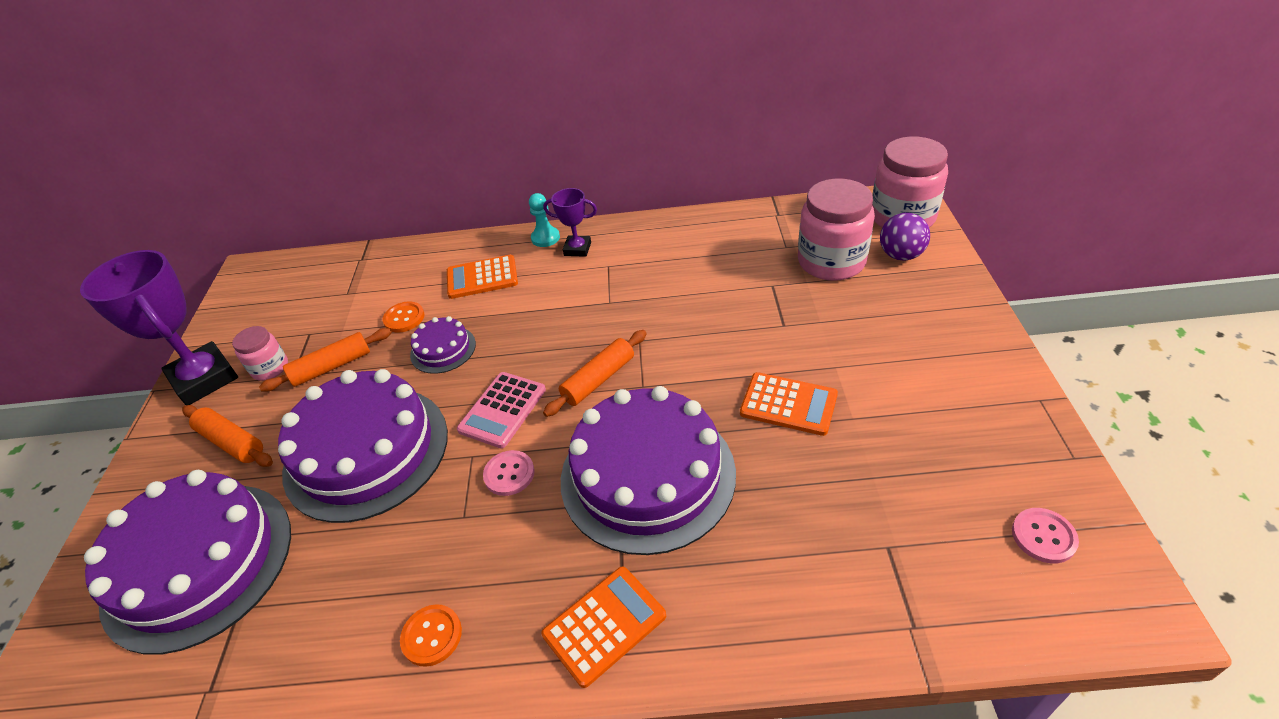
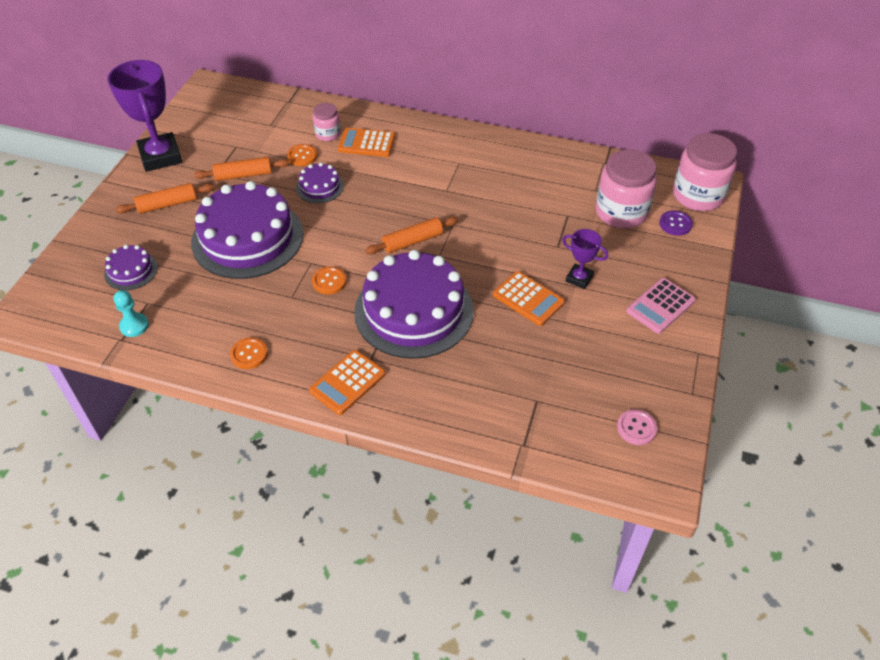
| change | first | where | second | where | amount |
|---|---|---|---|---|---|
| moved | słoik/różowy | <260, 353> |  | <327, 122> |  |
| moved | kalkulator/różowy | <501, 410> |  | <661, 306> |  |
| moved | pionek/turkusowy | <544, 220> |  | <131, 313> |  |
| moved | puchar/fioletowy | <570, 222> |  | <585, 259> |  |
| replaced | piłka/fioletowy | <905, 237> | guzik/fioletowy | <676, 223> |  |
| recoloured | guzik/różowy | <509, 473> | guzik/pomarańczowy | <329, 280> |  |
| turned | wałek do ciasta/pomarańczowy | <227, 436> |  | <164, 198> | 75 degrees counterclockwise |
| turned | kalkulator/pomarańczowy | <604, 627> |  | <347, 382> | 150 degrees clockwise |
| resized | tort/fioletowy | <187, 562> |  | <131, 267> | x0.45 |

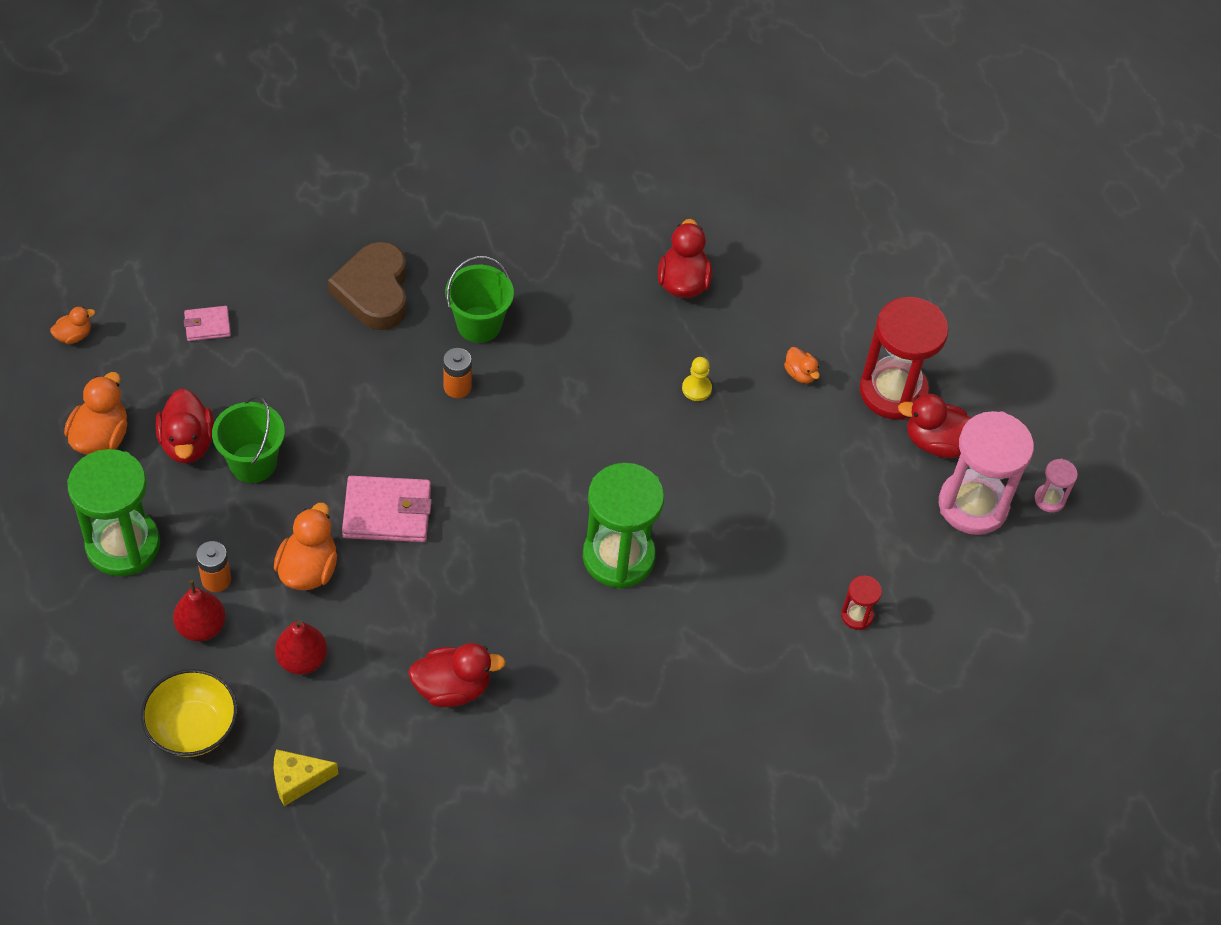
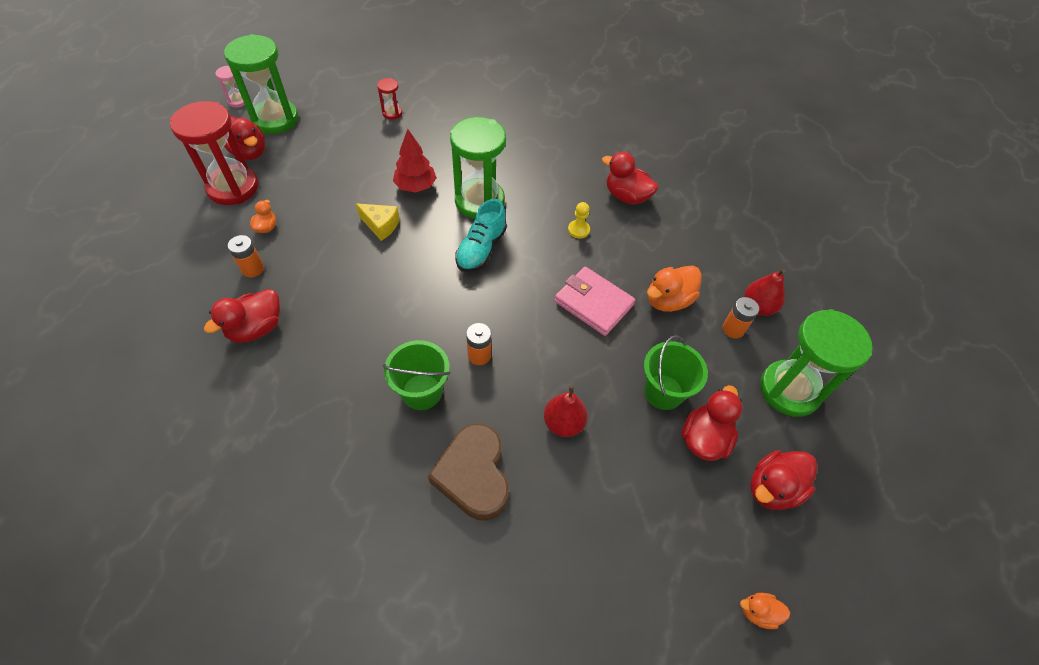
| change | first | where | second | where | amount |
|---|---|---|---|---|---|
| removed | miska/żółty | <189, 713> |  |  |  |
| removed | portfel/różowy | <207, 323> |  |  |  |
| added |  |  | bateria/pomarańczowy | <246, 256> |  |
| added |  |  | drzewko/czerwony | <415, 161> |  |
| added |  |  | but/turkusowy | <481, 235> |  |
| moved | ser/żółty | <306, 777> |  | <378, 222> |  |
| moved | gruszka/czerwony | <301, 647> |  | <566, 411> |  |
| moved | pionek/żółty | <697, 379> |  | <579, 220> |  |
| recoloured | kaczka/pomarańczowy | <95, 413> | kaczka/czerwony | <783, 480> |  |
| recoloured | klepsydra/różowy | <986, 473> | klepsydra/zielony | <261, 84> |  |
| turned | serce/brązowy | <367, 286> |  | <468, 472> | 135 degrees clockwise |

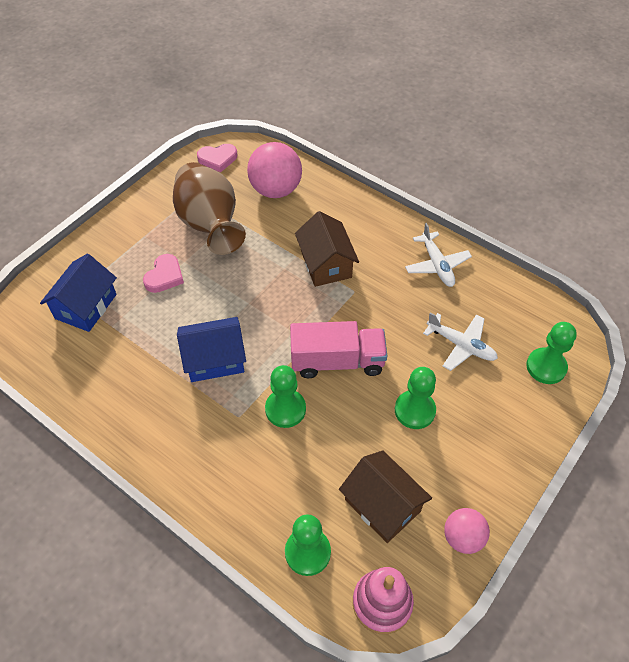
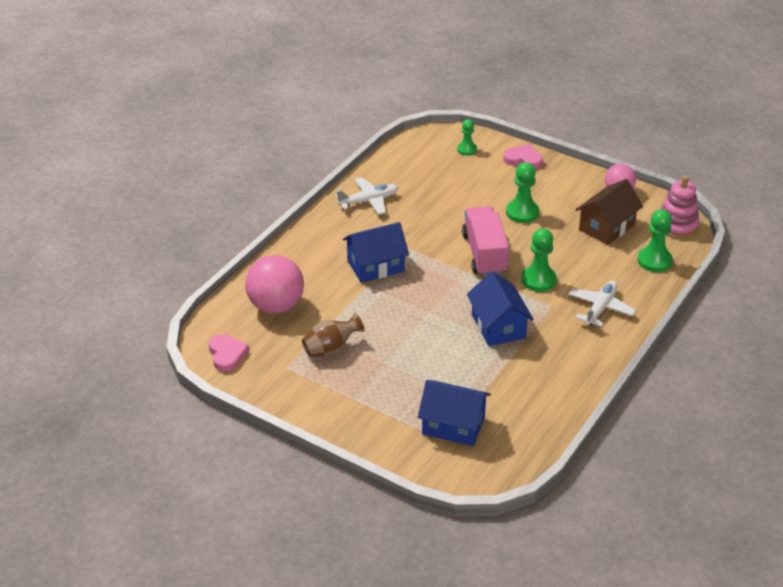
| change | first | where | second | where | amount |
|---|---|---|---|---|---|
| moved | serce/różowy | <163, 273> |  | <523, 156> |  |
| moved | samolot/biały | <460, 341> |  | <602, 303> |  |
| recoloured | domek/brązowy | <327, 249> | domek/niebieski | <376, 252> |  |
| resized | wazon/brązowy | <209, 208> |  | <333, 334> | x0.53 |
| resized | pionek/zielony | <551, 353> |  | <467, 137> | x0.63 |

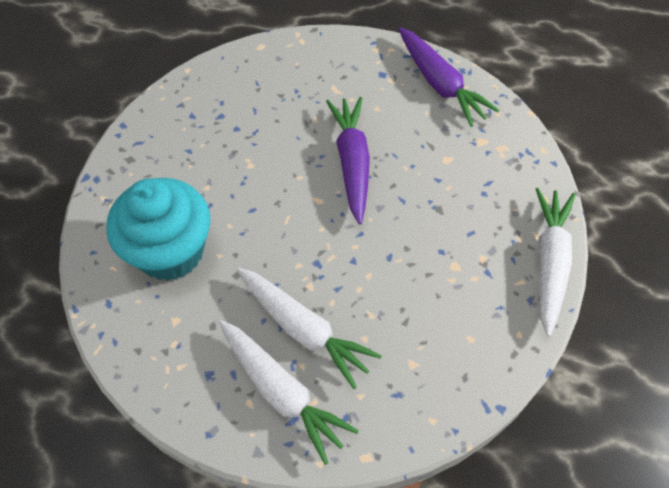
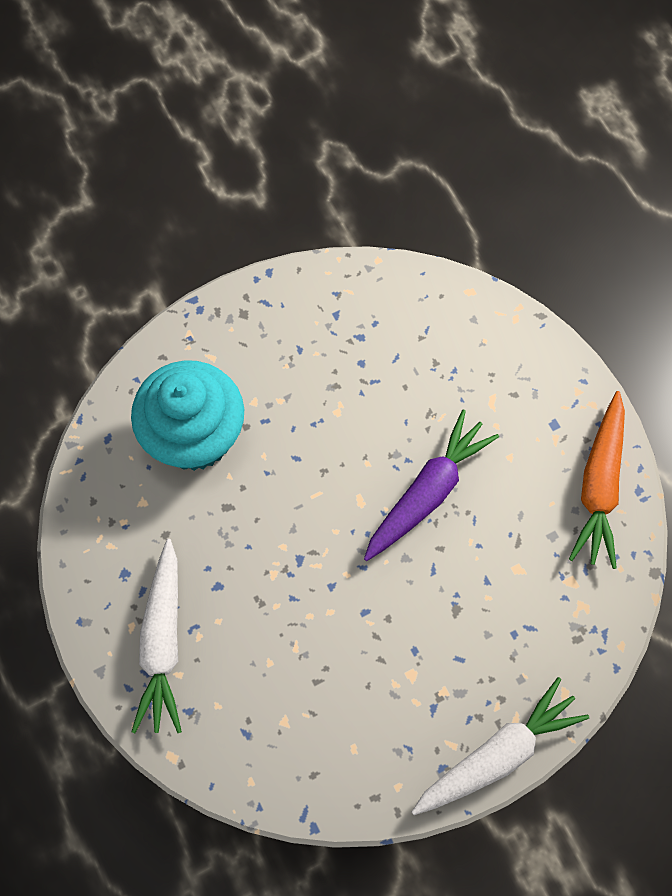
| change | first | where | second | where | amount |
|---|---|---|---|---|---|
| removed | marchewka/biały | <309, 328> |  |  |  |
| recoloured | marchewka/fioletowy | <449, 77> | marchewka/pomarańczowy | <597, 480> |  |

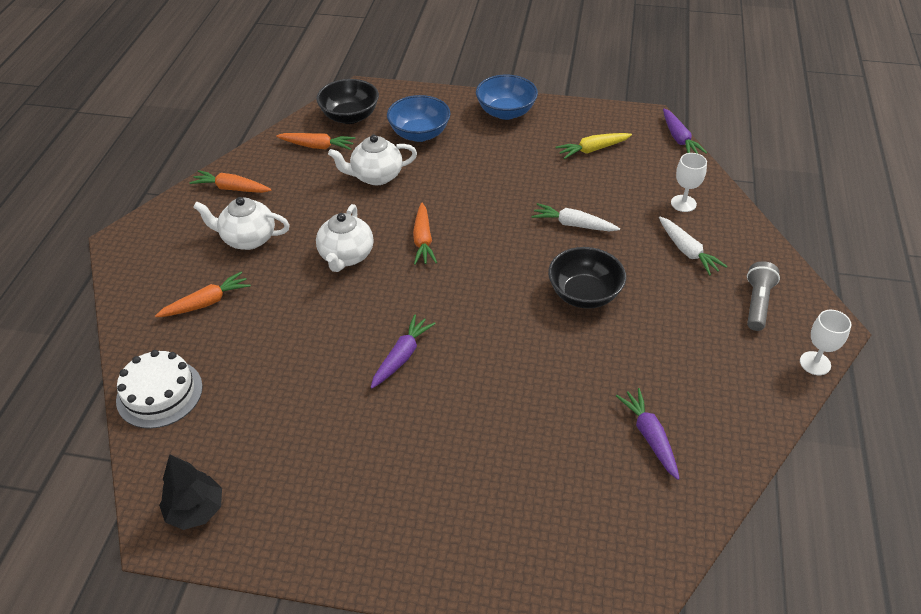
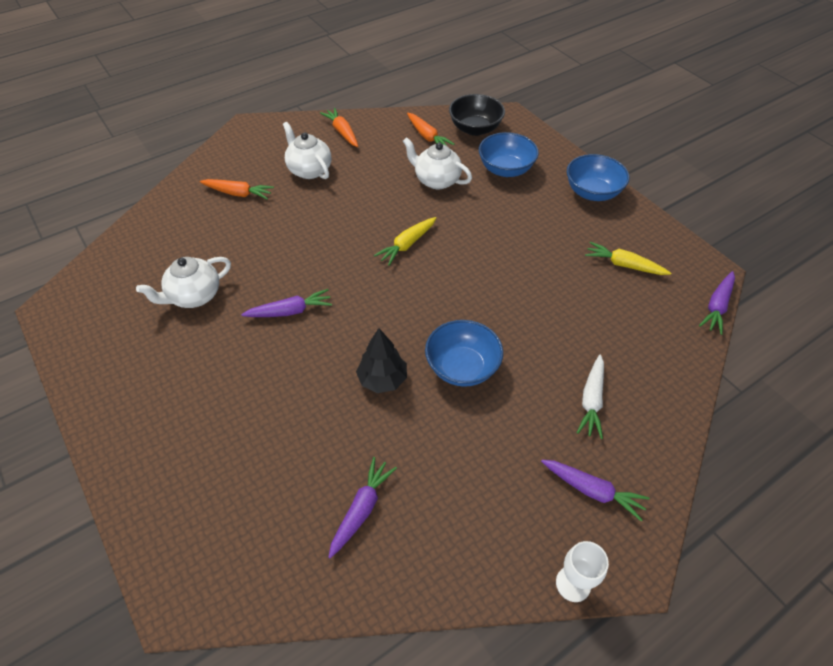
| change | first | where | second | where | amount |
|---|---|---|---|---|---|
| removed | tort/biały | <159, 389> |  |  |  |
| removed | marchewka/biały | <576, 217> |  |  |  |
| removed | kielich/biały | <689, 182> |  |  |  |
| moved | drzewko/czarny | <190, 492> |  | <381, 360> |  |
| moved | imbryk/biały | <345, 238> |  | <183, 282> |  |
| replaced | latarka/szary | <763, 296> | marchewka/fioletowy | <595, 490> |  |
| recoloured | marchewka/pomarańczowy | <425, 233> | marchewka/żółty | <405, 241> |  |
| recoloured | miska/czarny | <587, 278> | miska/niebieski | <464, 353> |  |

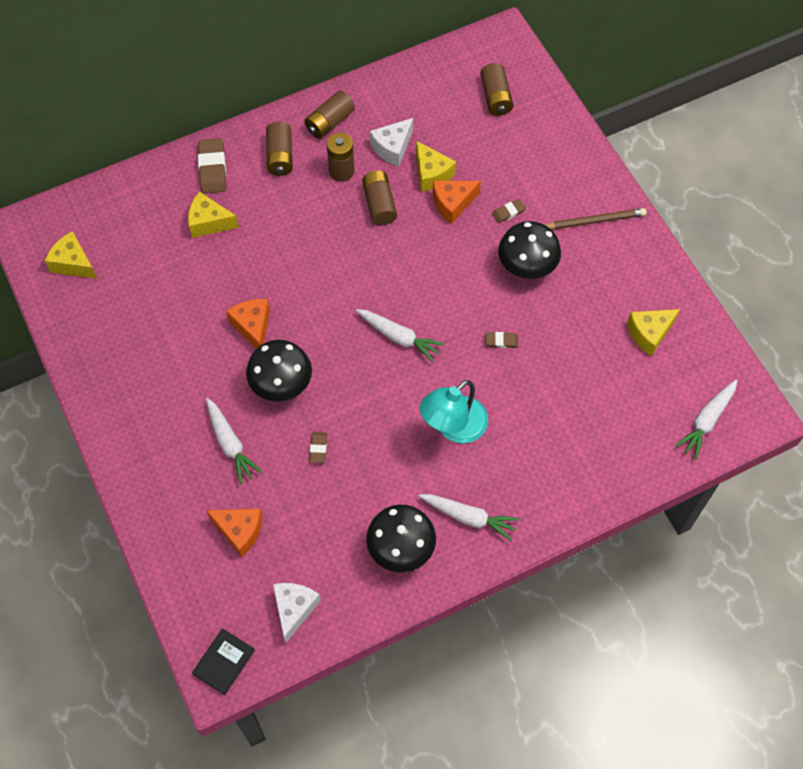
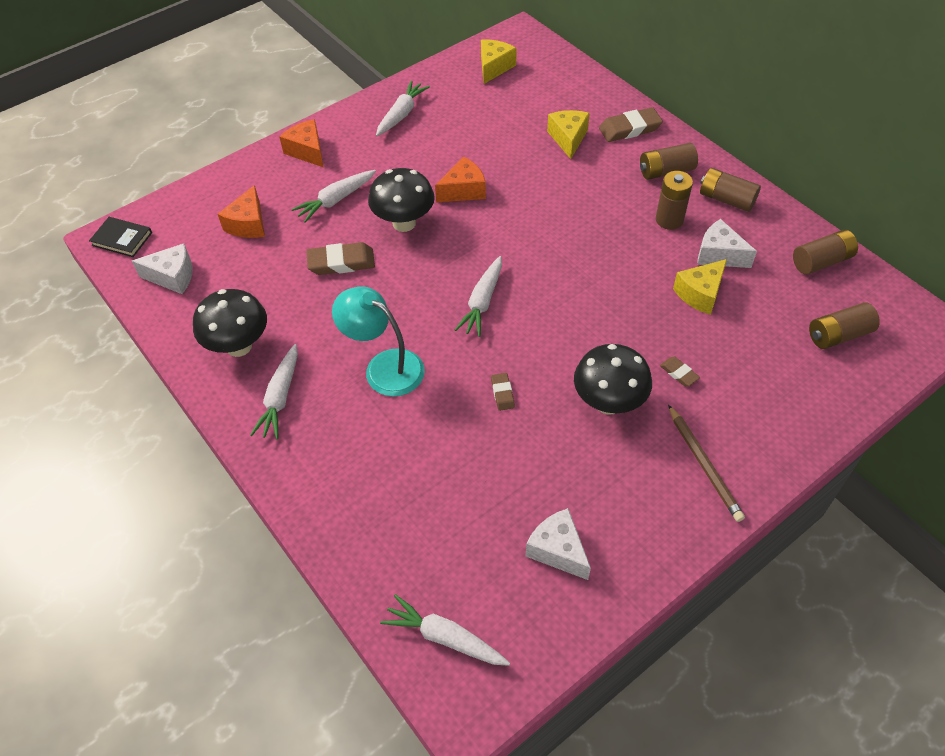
| change | first | where | second | where | amount |
|---|---|---|---|---|---|
| added |  |  | marchewka/biały | <403, 108> |  |
| moved | bateria/brązowy | <379, 198> |  | <825, 252> |  |
| moved | ser/pomarańczowy | <457, 202> |  | <301, 143> |  |
| recoloured | ser/żółty | <653, 332> | ser/biały | <558, 544> |  |
| resized | gumka do mazania/brązowy | <318, 447> |  | <340, 258> | x1.85 |

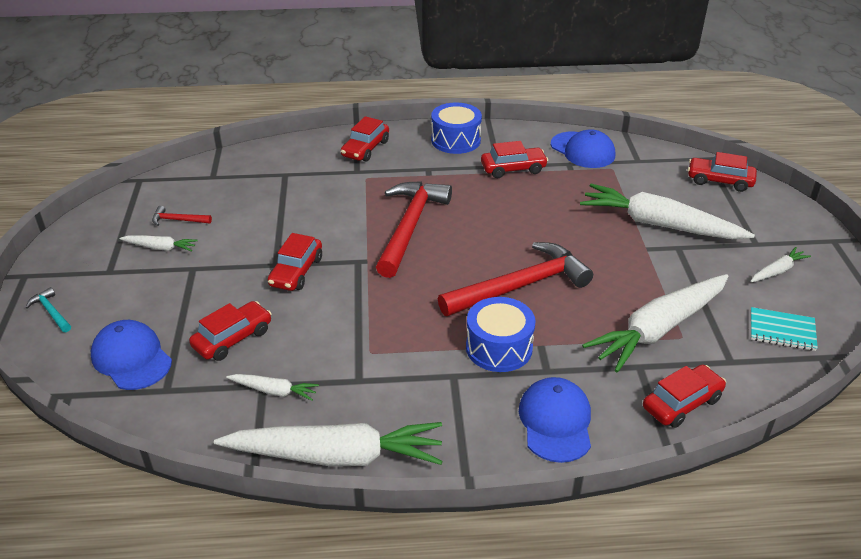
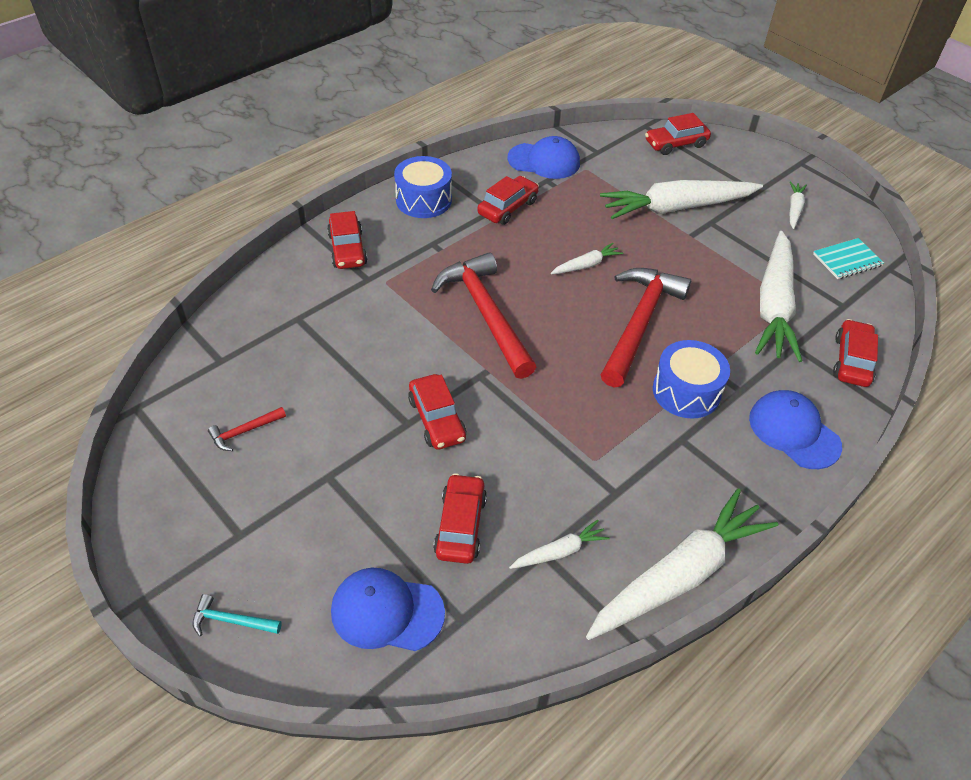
| change | first | where | second | where | amount |
|---|---|---|---|---|---|
| moved | marchewka/biały | <159, 243> |  | <587, 258> |  |

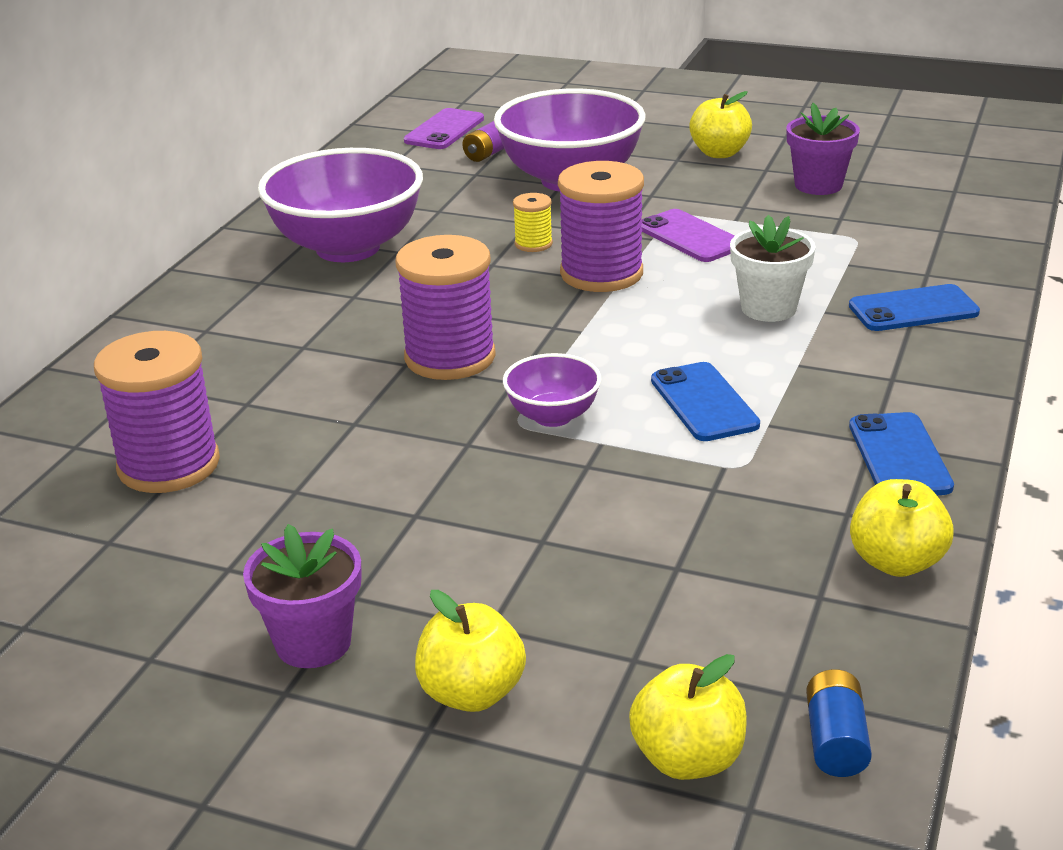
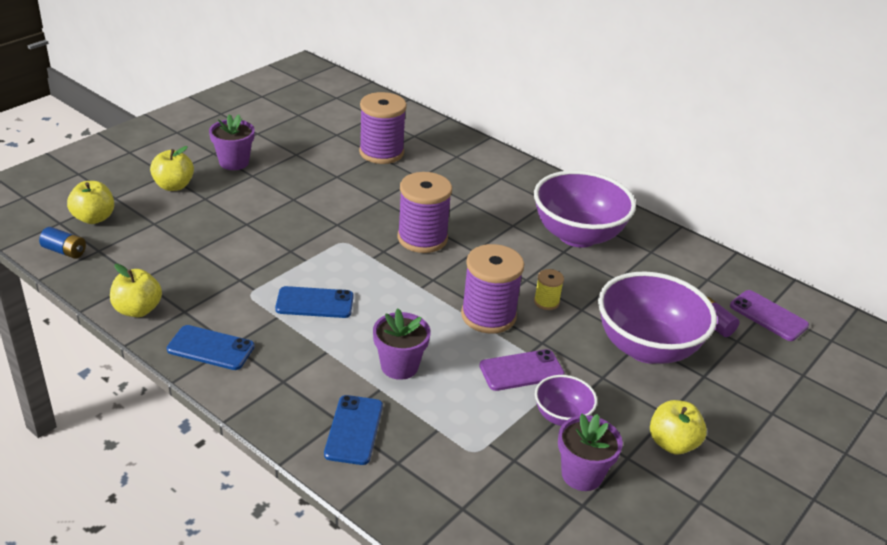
| change | first | where | second | where | amount |
|---|---|---|---|---|---|
| moved | miska/fioletowy | <552, 390> |  | <566, 400> |  |
| recoloured | doniczka/biały | <773, 268> | doniczka/fioletowy | <402, 344> |  |

